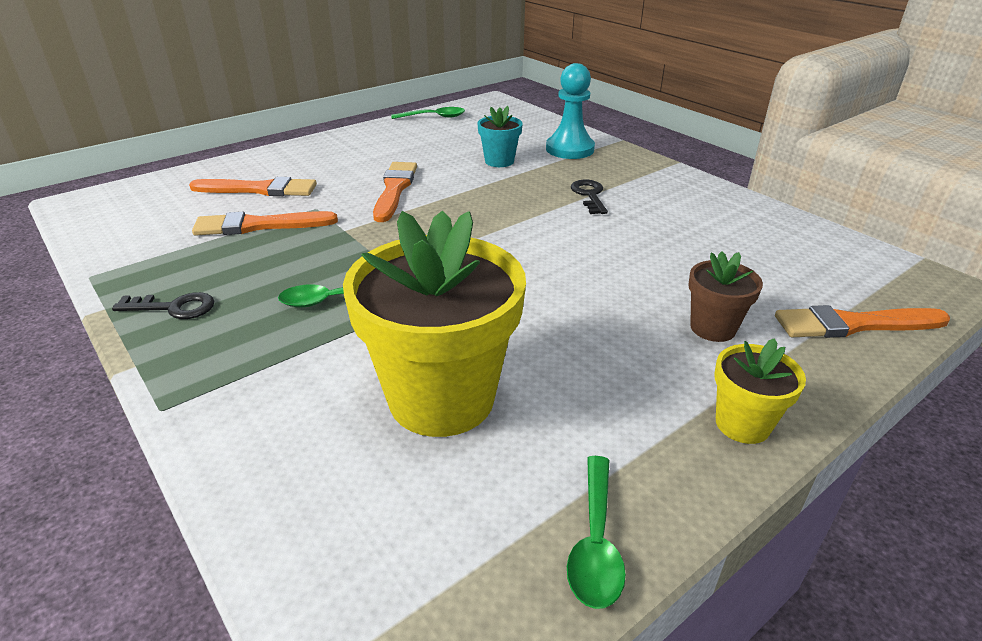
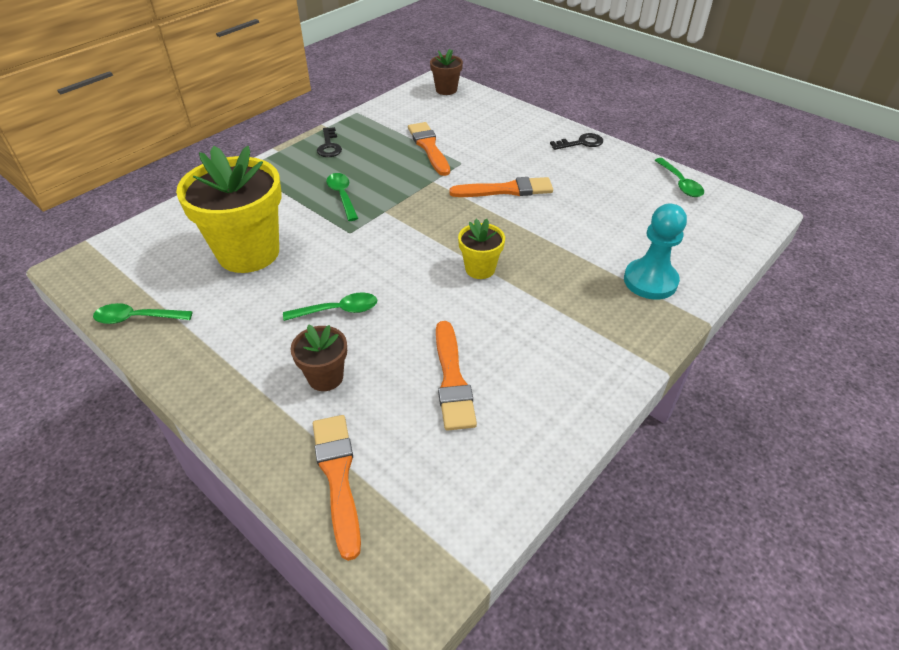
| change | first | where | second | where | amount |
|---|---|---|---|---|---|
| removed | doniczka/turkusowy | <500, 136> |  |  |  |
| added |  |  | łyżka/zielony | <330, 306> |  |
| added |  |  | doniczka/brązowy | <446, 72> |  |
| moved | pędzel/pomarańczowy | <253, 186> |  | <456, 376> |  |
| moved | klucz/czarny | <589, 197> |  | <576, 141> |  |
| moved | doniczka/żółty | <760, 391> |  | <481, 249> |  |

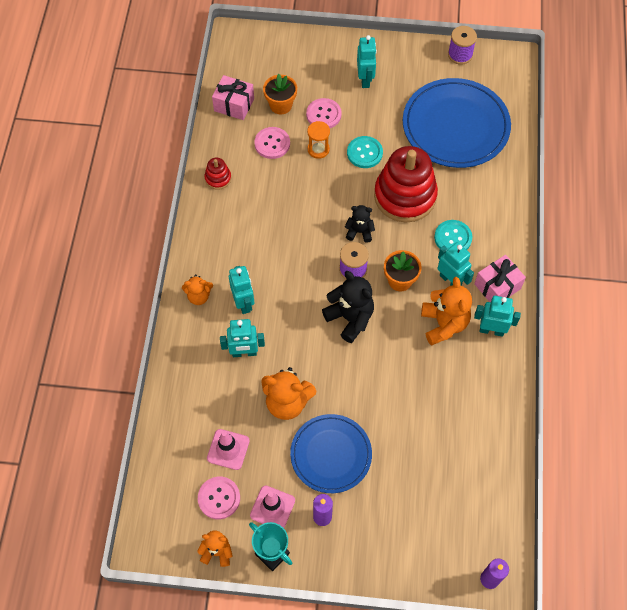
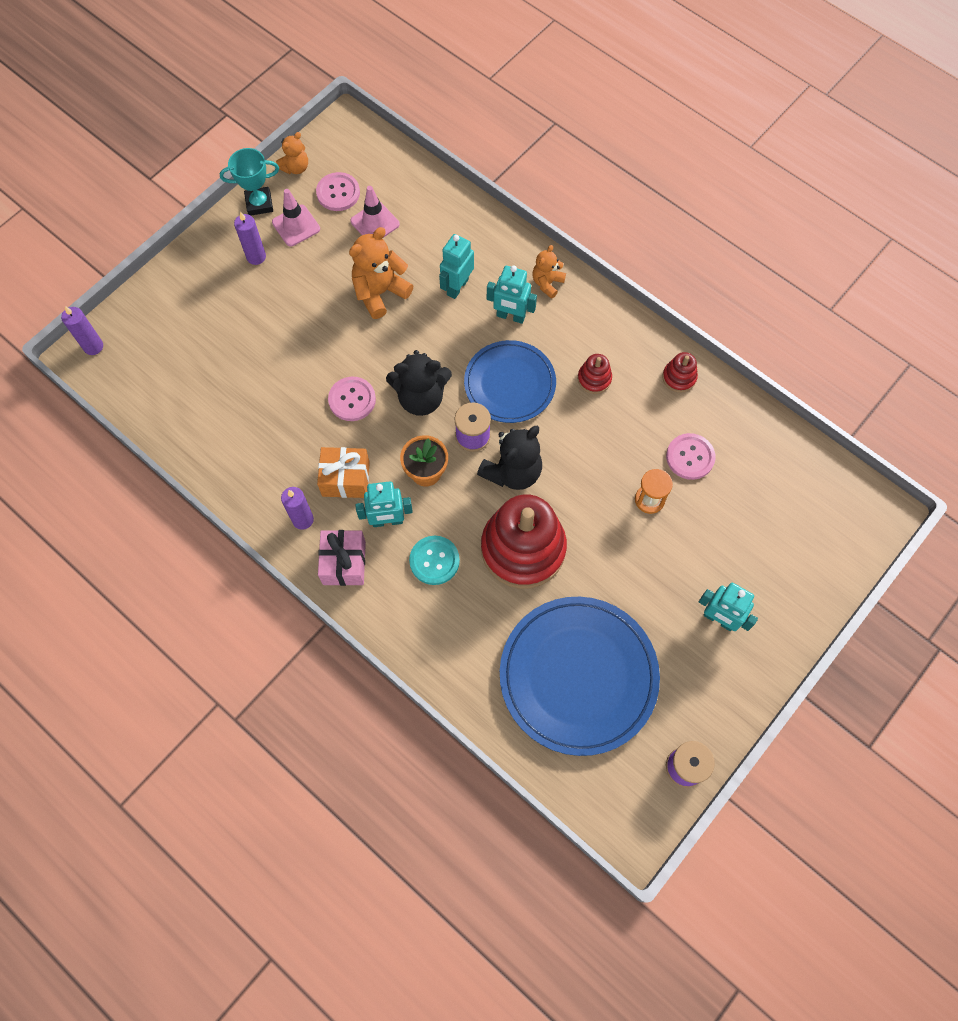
| change | first | where | second | where | amount |
|---|---|---|---|---|---|
| removed | prezent/różowy | <233, 97> |  |  |  |
| removed | doniczka/pomarańczowy | <280, 94> |  |  |  |
| removed | guzik/turkusowy | <365, 152> |  |  |  |
| added |  |  | zabawka nakładanka/czerwony | <594, 374> |  |
| moved | talerz/niebieski | <331, 453> |  | <510, 381> |  |
| moved | guzik/różowy | <324, 113> |  | <352, 399> |  |
| replaced | miś/pomarańczowy | <446, 311> | prezent/pomarańczowy | <343, 472> |  |
| replaced | robot/turkusowy | <497, 316> | świeca/fioletowy | <297, 508> |  |
| resized | miś/czarny | <360, 224> |  | <509, 458> | x1.69 |

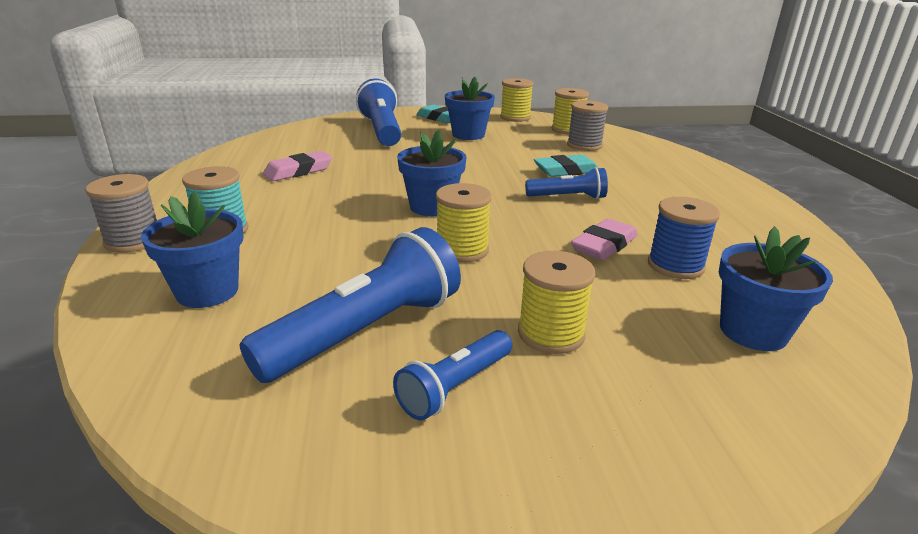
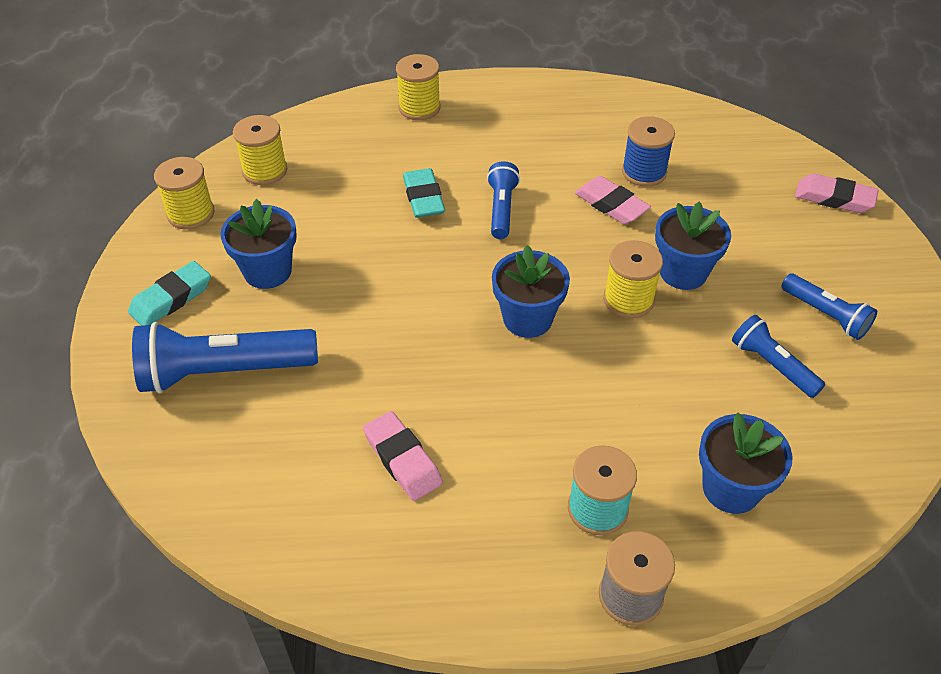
| change | first | where | second | where | amount |
|---|---|---|---|---|---|
| removed | szpulka/szary | <587, 126> |  |  |  |
| added |  |  | gumka do mazania/różowy | <837, 193> |  |
| moved | szpulka/żółty | <556, 302> |  | <418, 87> |  |
| moved | doniczka/niebieski | <776, 288> |  | <693, 246> |  |
| resized | latarka/niebieski | <350, 305> |  | <778, 356> | x0.56 |

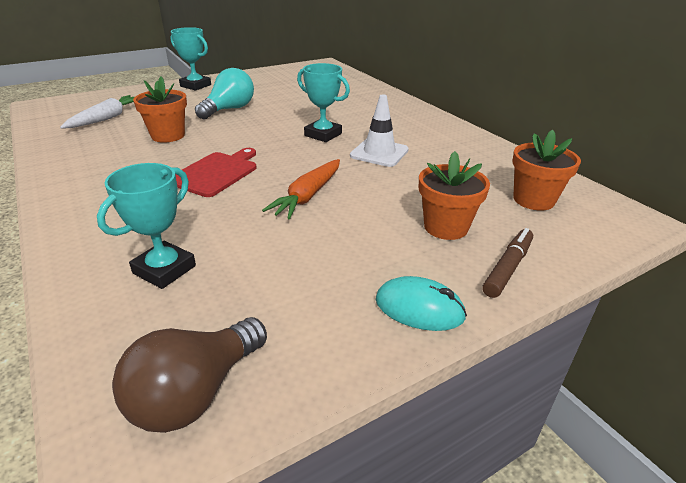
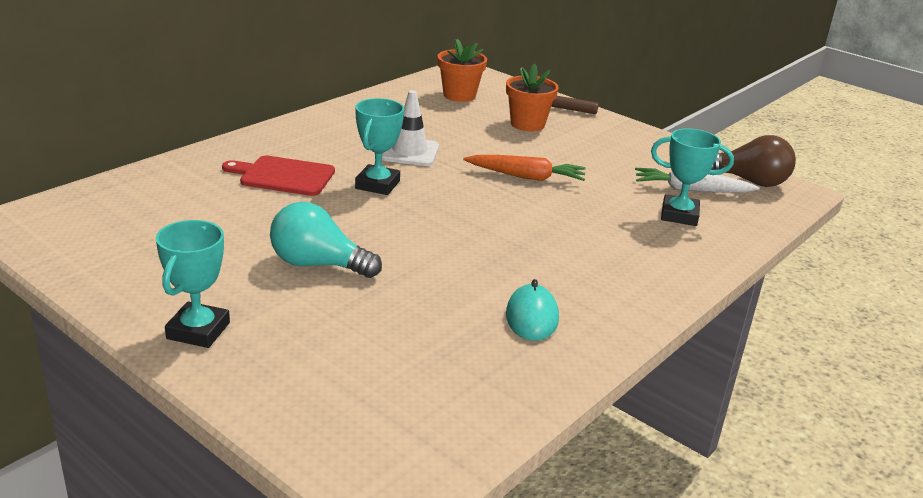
| change | first | where | second | where | amount |
|---|---|---|---|---|---|
| removed | doniczka/pomarańczowy | <160, 110> |  |  |  |
| moved | marchewka/biały | <97, 112> |  | <697, 180> |  |
| moved | deska do krojenia/czerwony | <216, 172> |  | <278, 175> |  |
| moved | myszka/turkusowy | <421, 303> |  | <532, 310> |  |

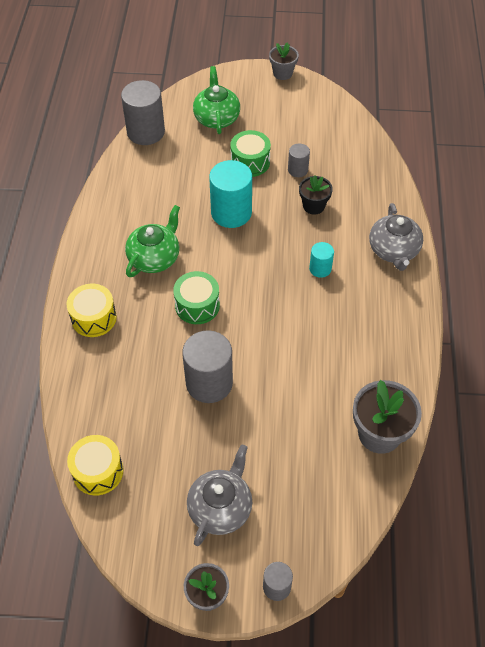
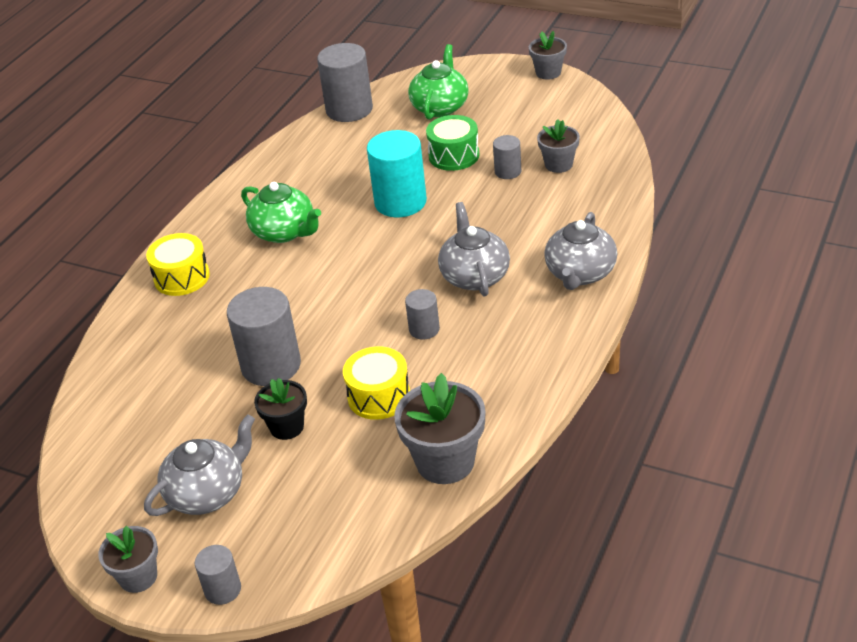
| change | first | where | second | where | amount |
|---|---|---|---|---|---|
| removed | bęben/zielony | <196, 297> |  |  |  |
| added |  |  | walec/szary | <422, 314> |  |
| added |  |  | doniczka/szary | <558, 146> |  |
| moved | bęben/żółty | <95, 465> |  | <376, 383> |  |
| moved | doniczka/czarny | <316, 195> |  | <280, 409> |  |
| replaced | walec/turkusowy | <321, 260> | imbryk/szary | <474, 249> |  |
| turned | imbryk/zielony | <152, 241> |  | <281, 212> | 75 degrees clockwise |

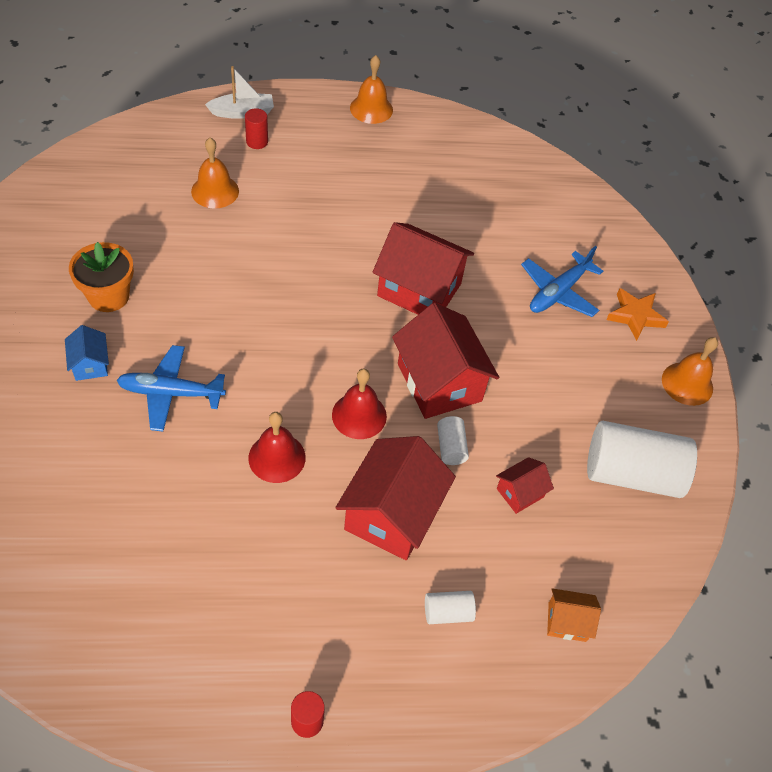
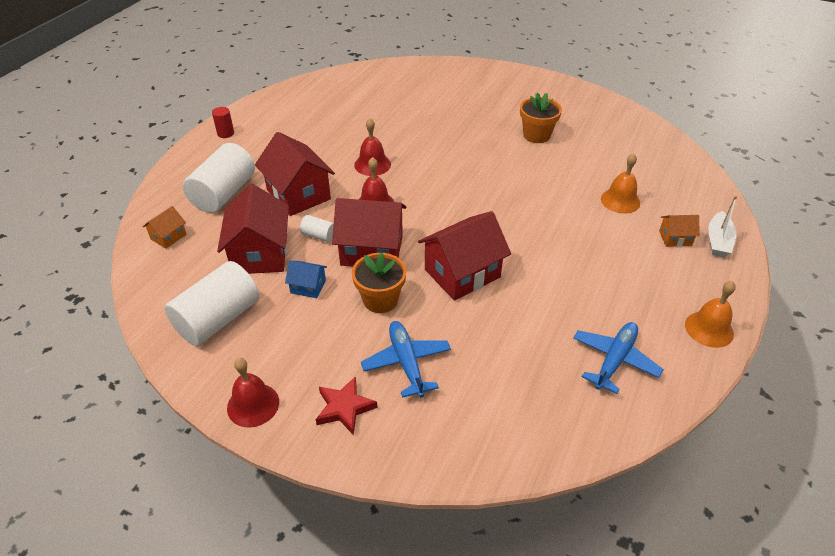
| change | first | where | second | where | amount |
|---|---|---|---|---|---|
| added |  |  | doniczka/pomarańczowy | <379, 283> |  |
| moved | domek/niebieski | <87, 353> |  | <306, 279> |  |
| moved | samolot/niebieski | <171, 388> |  | <618, 358> |  |
| replaced | walec/czerwony | <256, 128> | domek/pomarańczowy | <679, 231> |  |
| recoloured | gwiazda/pomarańczowy | <637, 314> | gwiazda/czerwony | <346, 405> |  |
| recoloured | dzwonek/pomarańczowy | <690, 371> | dzwonek/czerwony | <253, 393> |  |
| resized | walec/biały | <450, 607> |  | <219, 178> | x2.21 |
| resized | domek/czerwony | <525, 485> |  | <253, 229> | x2.06 |

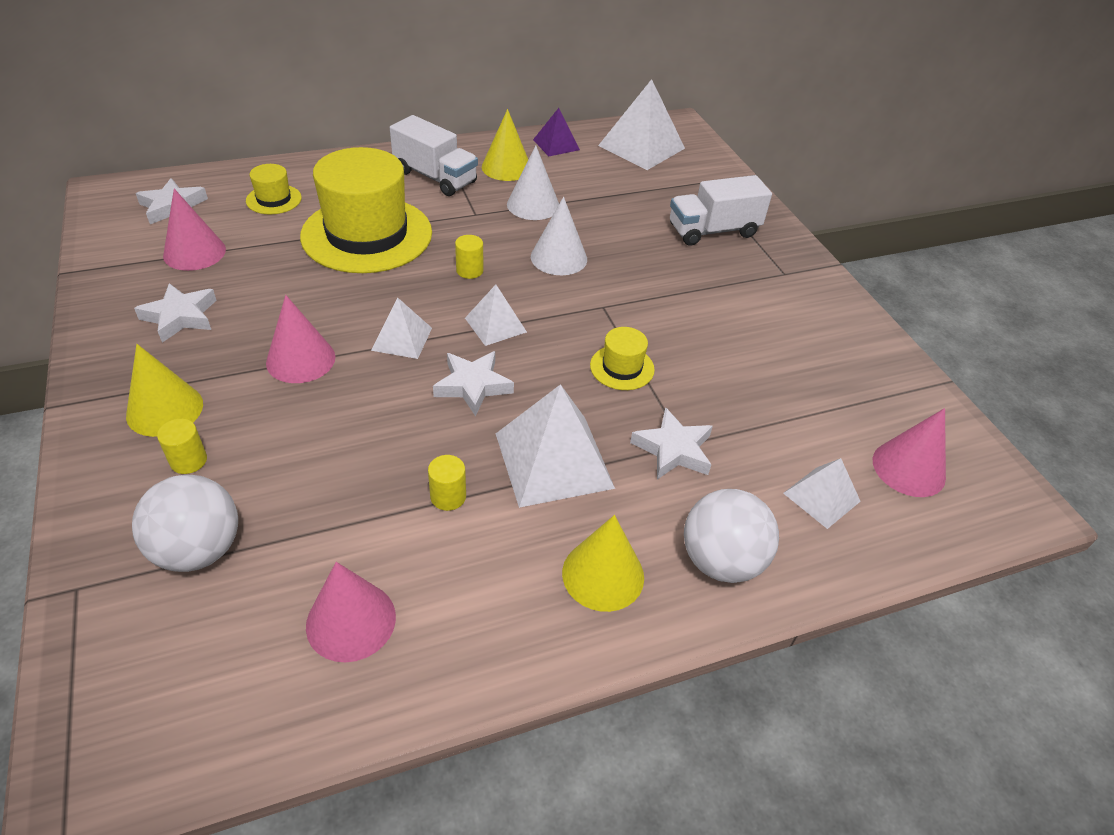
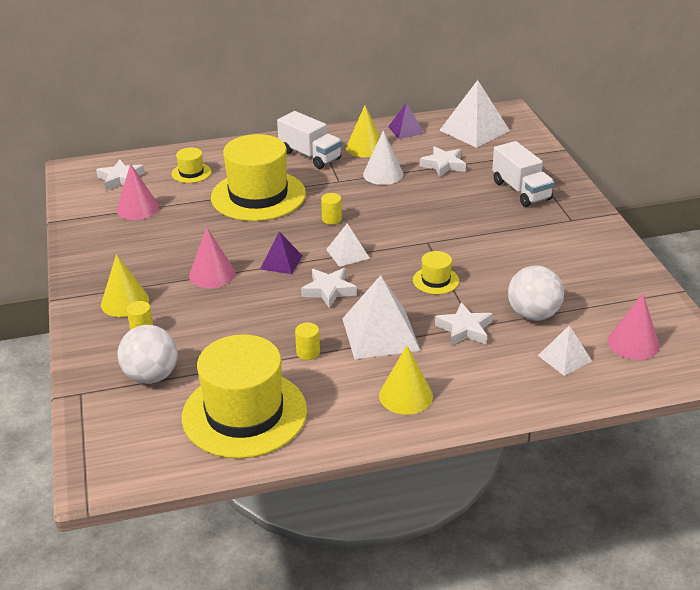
| change | first | where | second | where | amount |
|---|---|---|---|---|---|
| removed | stożek/biały | <559, 236> |  |  |  |
| moved | gwiazda/biały | <175, 313> |  | <442, 161> |  |
| moved | piłka/biały | <731, 536> |  | <536, 293> |  |
| replaced | stożek/różowy | <351, 612> | kapelusz/żółty | <244, 396> |  |
| recoloured | piramida/biały | <401, 328> | piramida/fioletowy | <281, 253> |  |
| turned | ciężarówka/biały | <721, 210> |  | <523, 174> | 105 degrees counterclockwise |

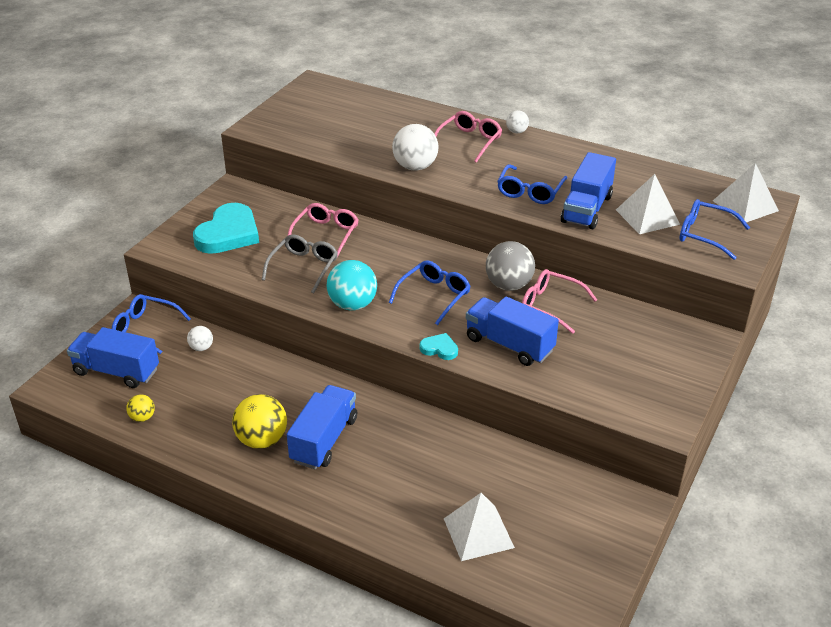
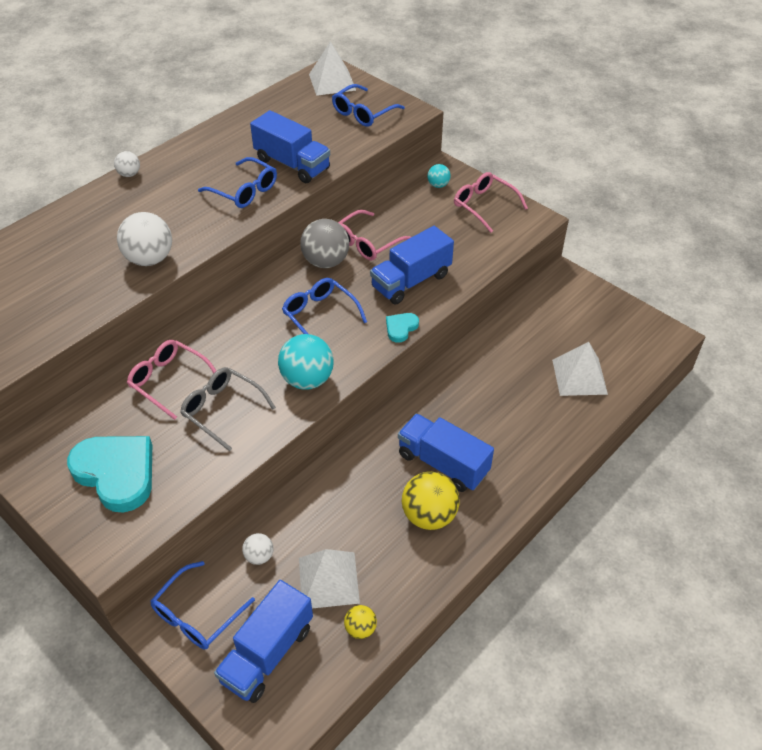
| change | first | where | second | where | amount |
|---|---|---|---|---|---|
| added |  |  | piłka/turkusowy | <439, 176> |  |
| moved | okulary/różowy | <468, 137> |  | <491, 202> |  |
| moved | piramida/biały | <648, 204> |  | <329, 579> |  |

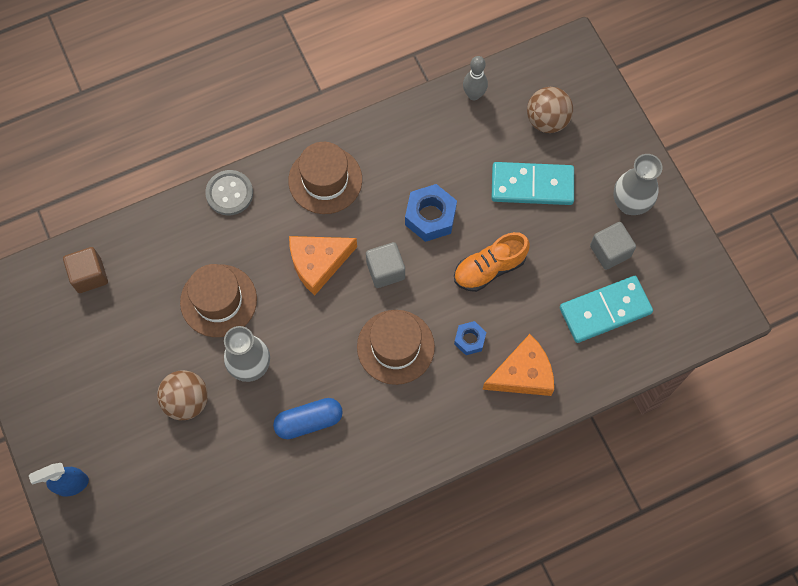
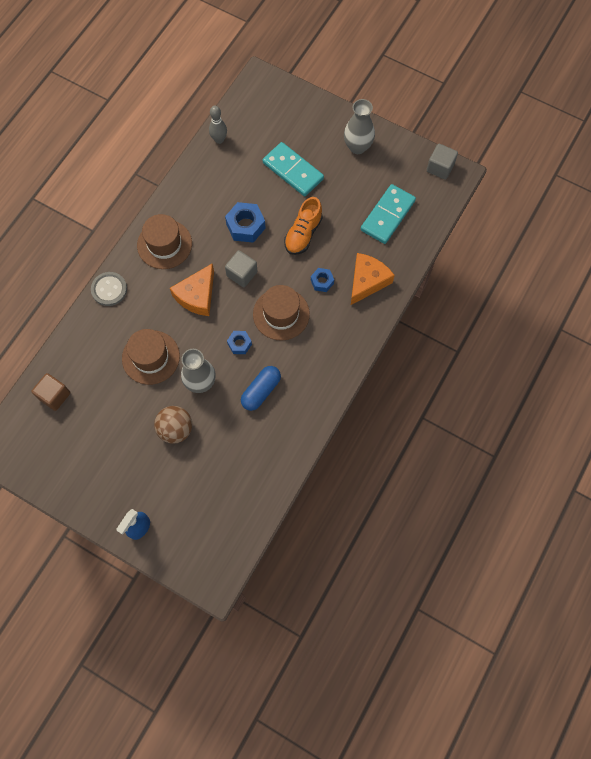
| change | first | where | second | where | amount |
|---|---|---|---|---|---|
| removed | piłka/brązowy | <550, 110> |  |  |  |
| added |  |  | nakrętka/niebieski | <239, 342> |  |
| moved | sześcian/szary | <613, 246> |  | <442, 162> |  |
| turned | kostka domina/turkusowy | <533, 183> |  | <293, 169> | 75 degrees clockwise |

